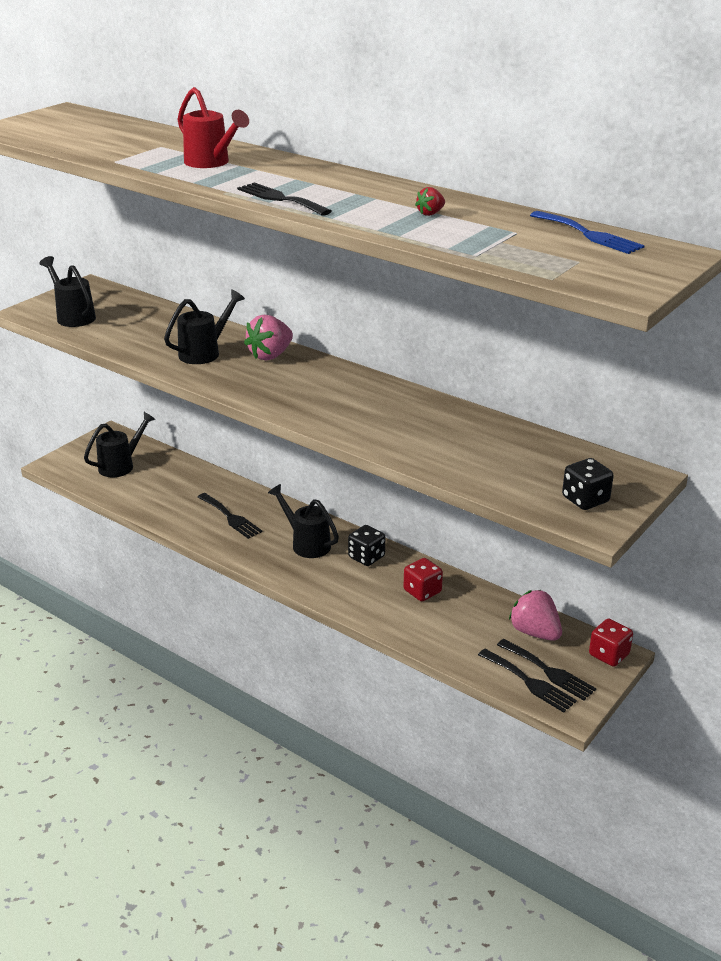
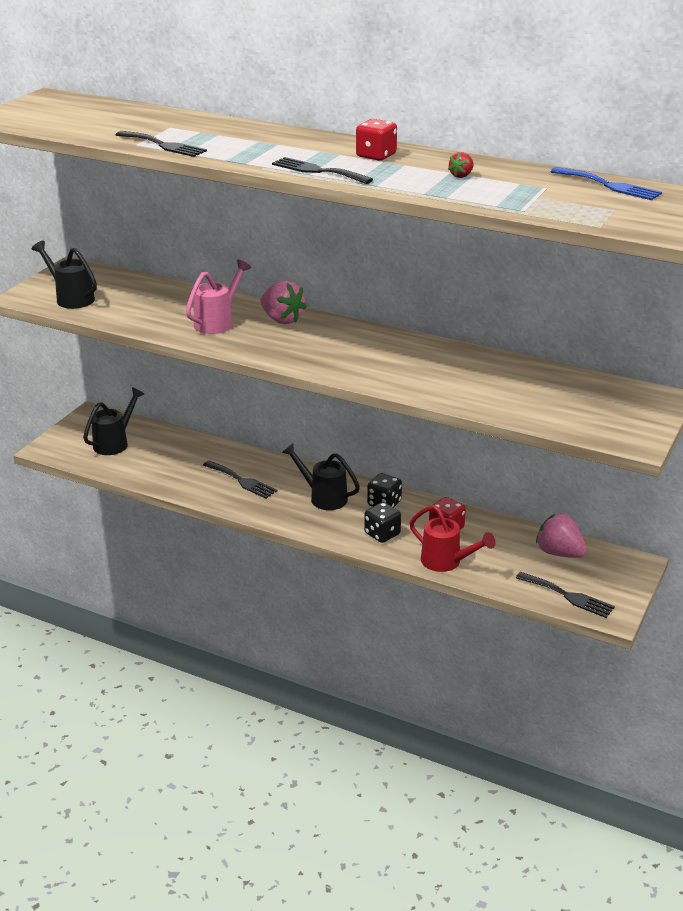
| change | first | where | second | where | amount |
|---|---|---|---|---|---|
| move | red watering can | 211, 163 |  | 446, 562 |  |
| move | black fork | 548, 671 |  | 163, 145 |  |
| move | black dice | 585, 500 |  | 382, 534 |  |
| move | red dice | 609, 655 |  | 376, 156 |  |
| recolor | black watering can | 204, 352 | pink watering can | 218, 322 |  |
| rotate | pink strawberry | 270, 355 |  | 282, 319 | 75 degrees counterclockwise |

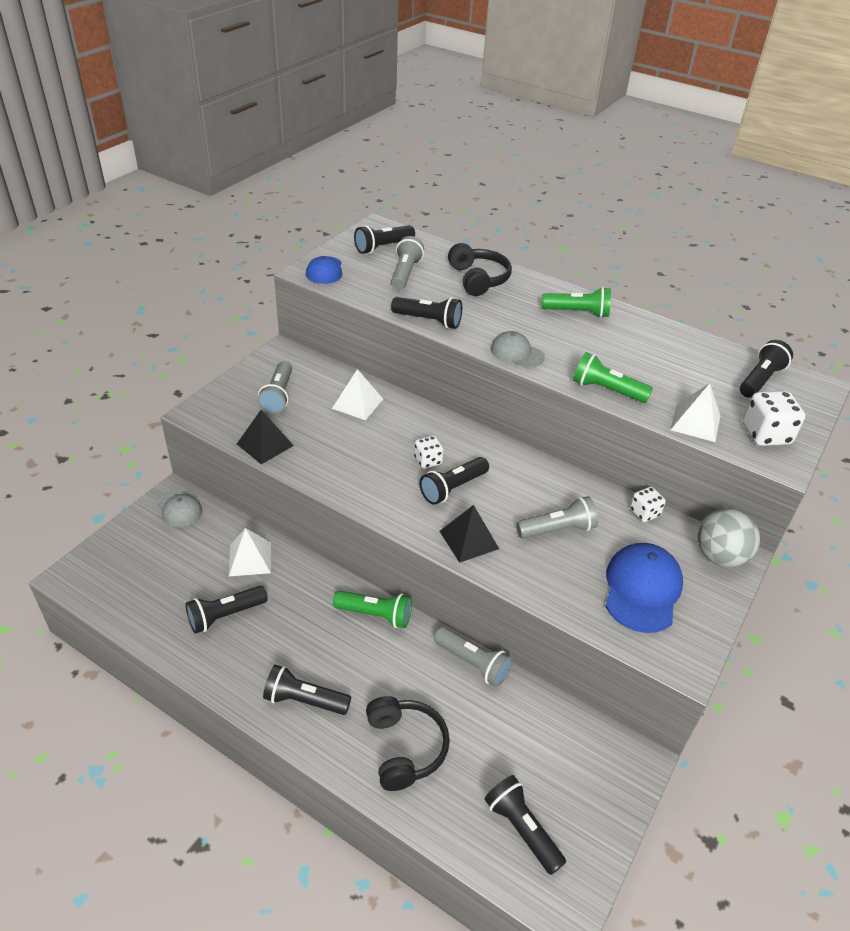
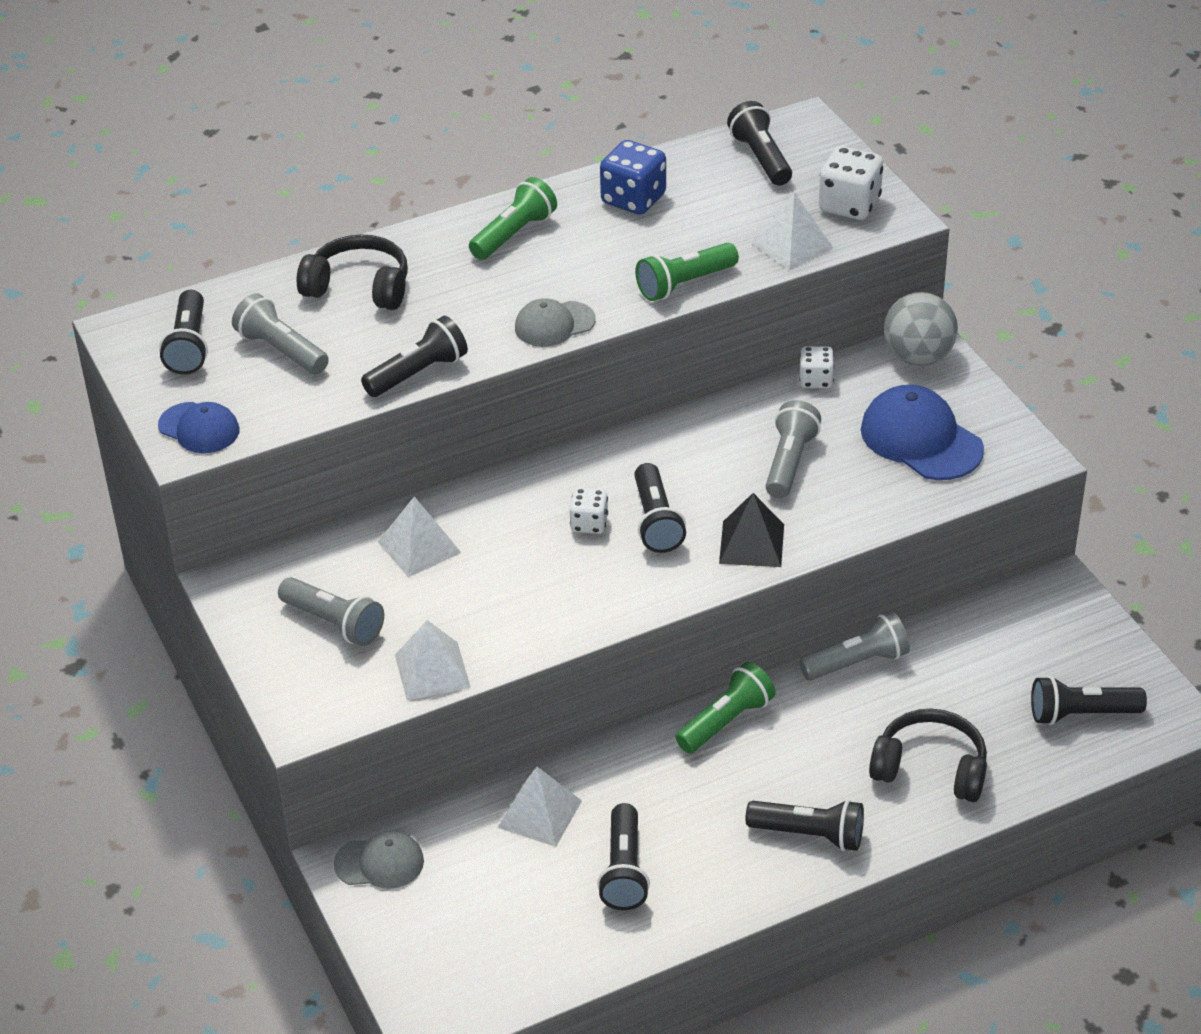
| change | first | where | second | where | amount |
|---|---|---|---|---|---|
| insert |  |  | blue dice | 633, 199 |  |
| recolor | black pyramid | 265, 444 | white pyramid | 432, 671 |  |
| rotate | black flashlight | 304, 700 |  | 809, 835 | 120 degrees counterclockwise |

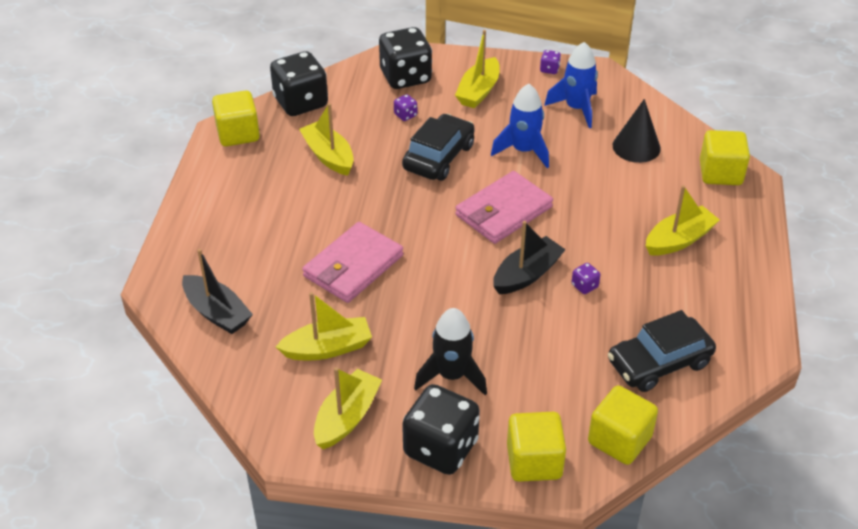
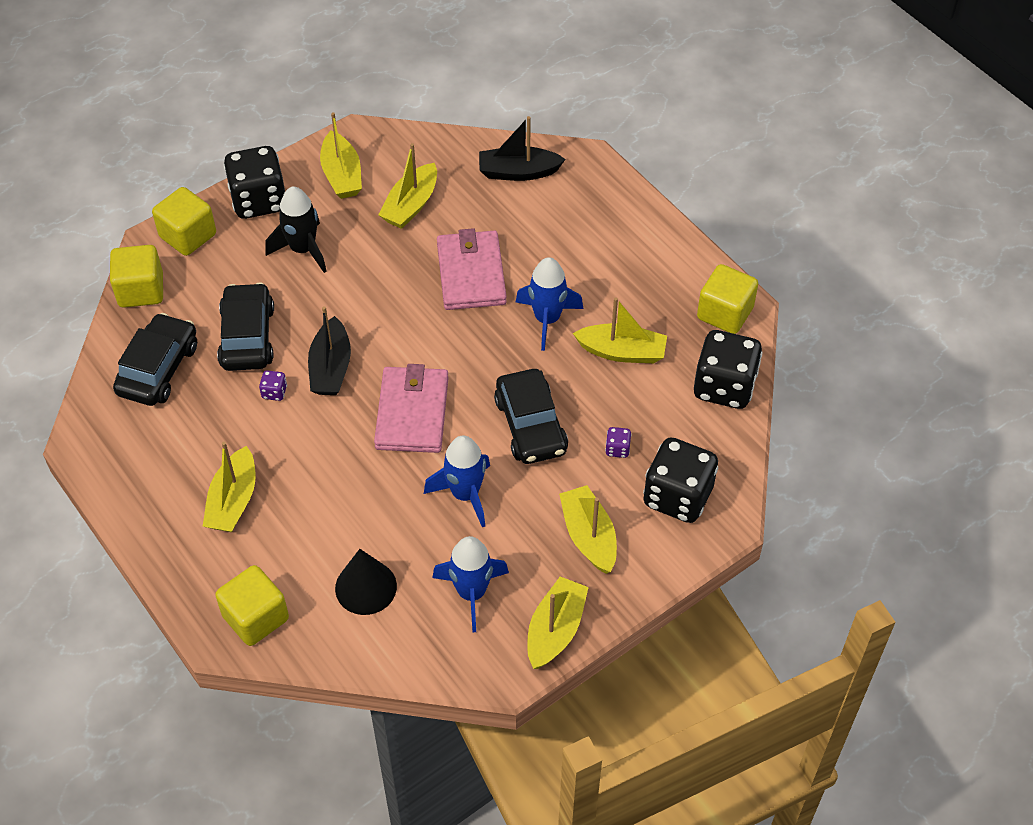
| change | first | where | second | where | amount |
|---|---|---|---|---|---|
| insert |  |  | black car | 247, 336 |  |
| insert |  |  | blue rocket | 547, 319 |  |
| replace | purple dice | 549, 69 | yellow boat | 555, 630 |  |

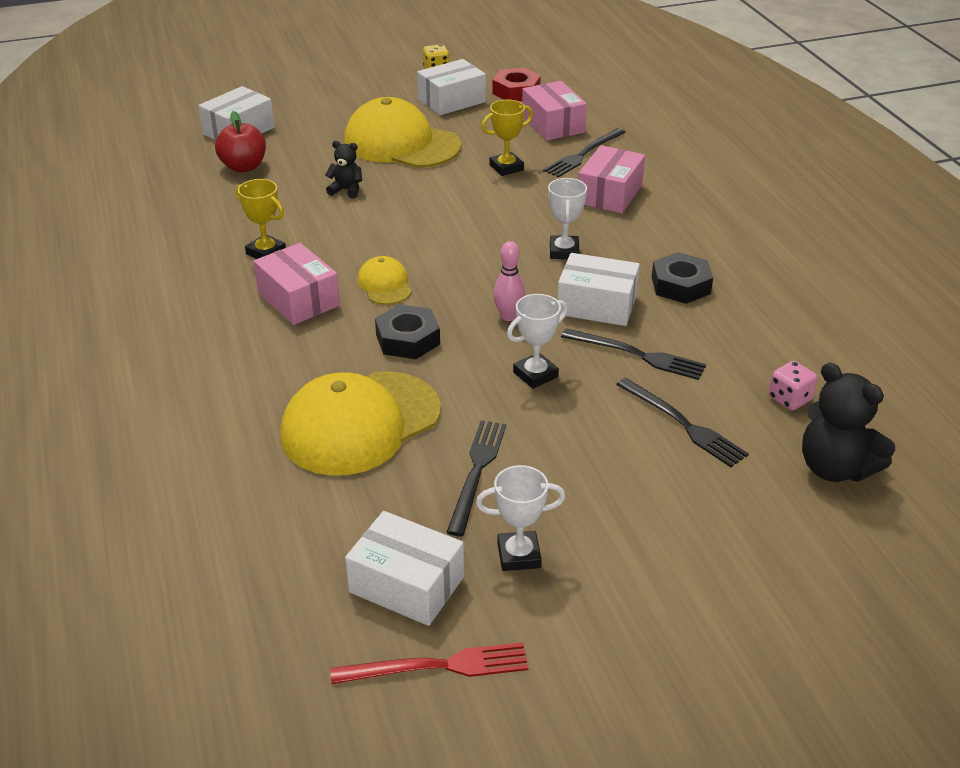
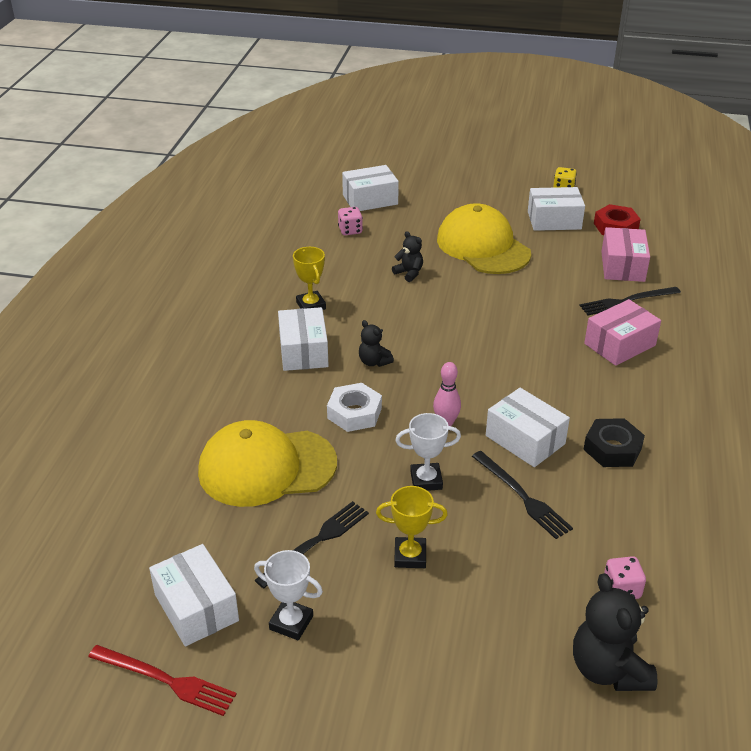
| change | first | where | second | where | amount |
|---|---|---|---|---|---|
| delete | white trophy | 564, 251 |  |  |  |
| delete | black fork | 683, 424 |  |  |  |
| move | yellow trophy | 506, 167 |  | 410, 556 |  |
| replace | red apple | 243, 167 | pink dice | 350, 230 |  |
| replace | yellow cap | 385, 285 | black teddy bear | 374, 362 |  |
| recolor | pink box | 298, 299 | white box | 303, 351 |  |
| recolor | black nut | 408, 339 | white nut | 354, 413 |  |

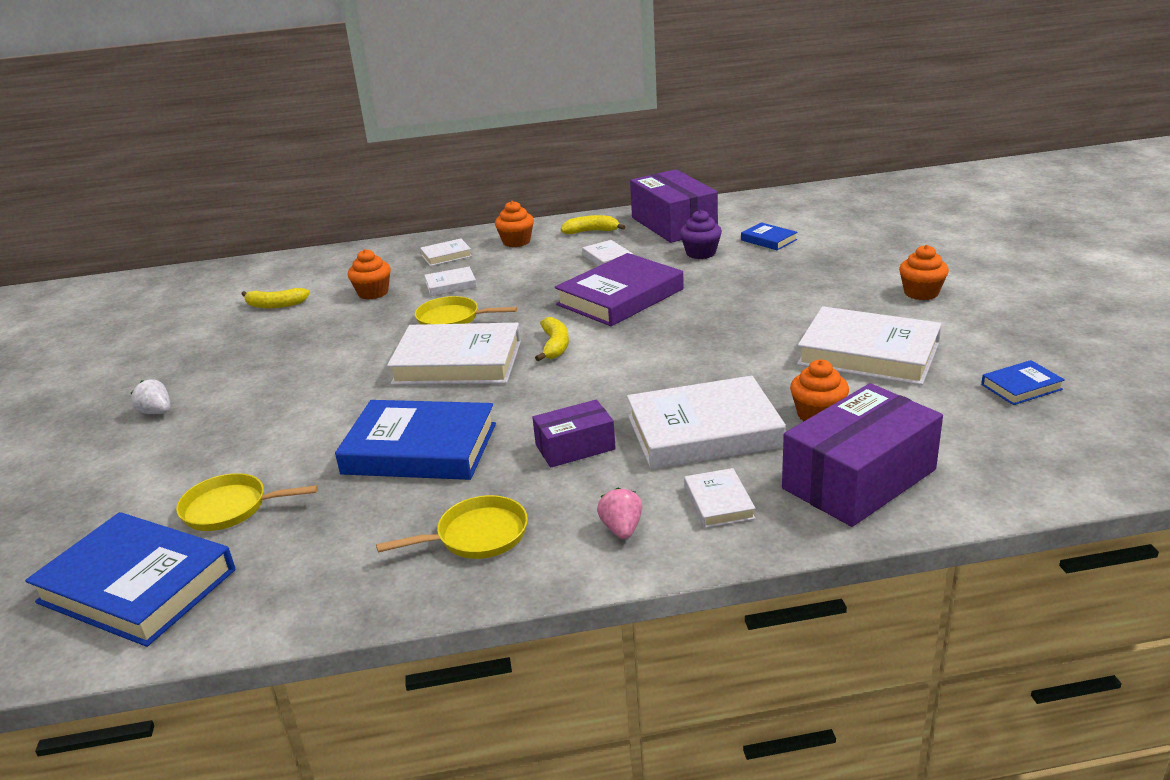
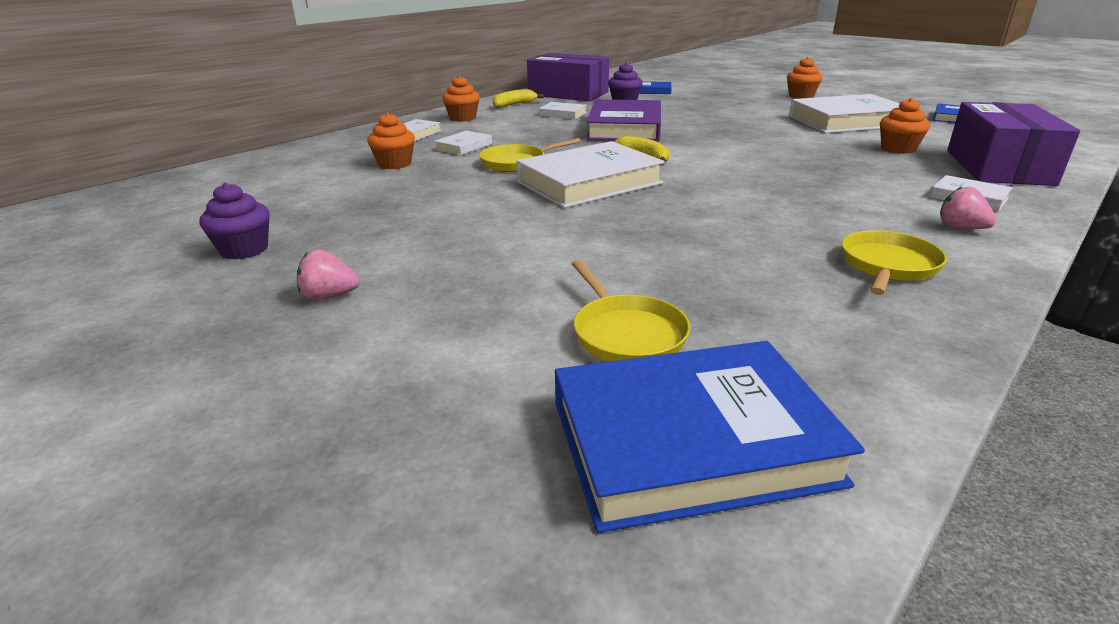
| change | first | where | second | where | amount |
|---|---|---|---|---|---|
| delete | yellow banana | 275, 305 |  |  |  |
| delete | blue book | 420, 449 |  |  |  |
| delete | purple box | 575, 447 |  |  |  |
| delete | white book | 704, 431 |  |  |  |
| insert |  |  | purple cupcake | 244, 250 |  |
| recolor | white strawberry | 157, 412 | pink strawberry | 329, 296 |  |
| rotate | yellow pan | 231, 508 |  | 626, 333 | 75 degrees counterclockwise |

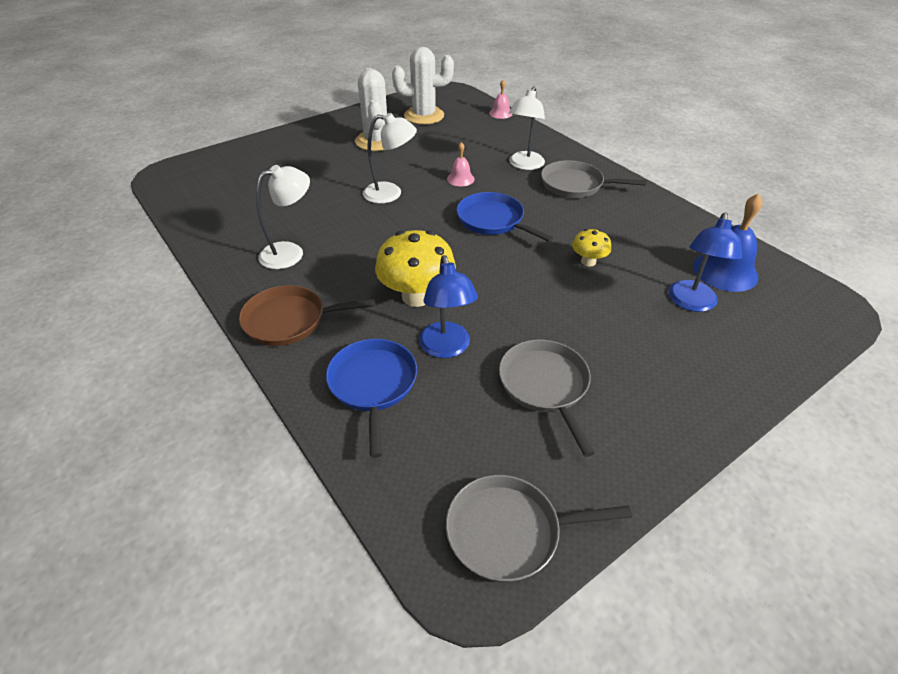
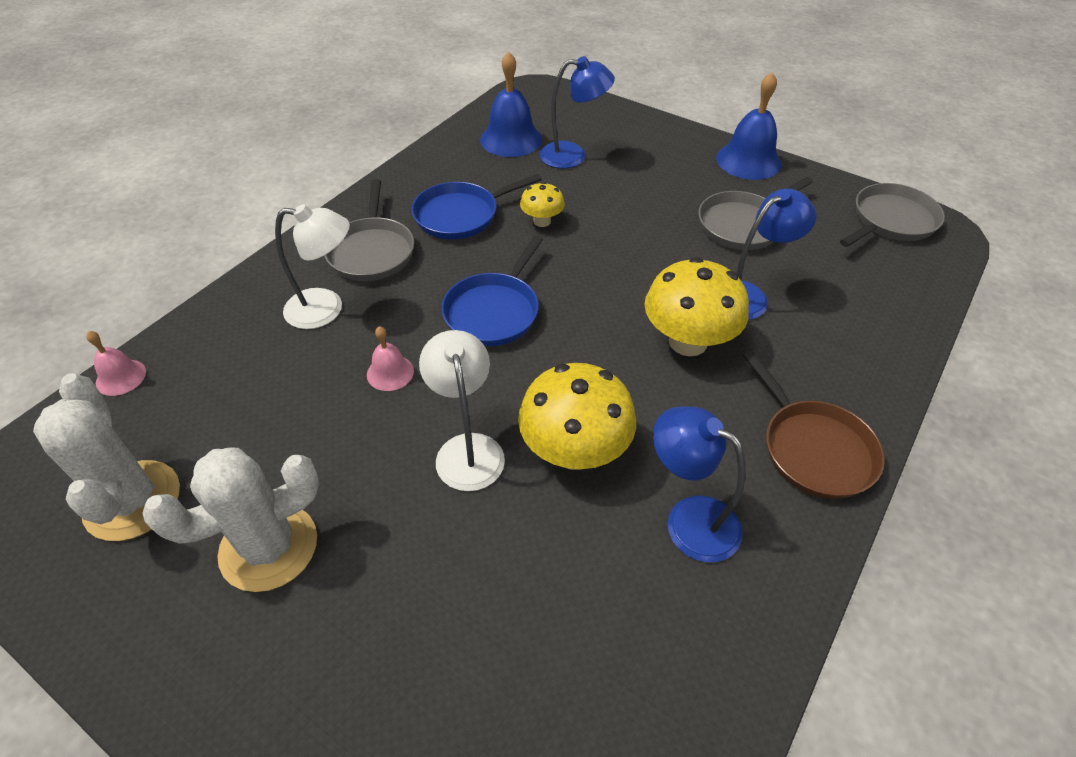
| change | first | where | second | where | amount |
|---|---|---|---|---|---|
| insert |  |  | yellow mushroom | 574, 451 |  |
| insert |  |  | blue bell | 748, 161 |  |
| move | blue pan | 373, 385 |  | 460, 215 |  |
| recolor | white lamp | 290, 252 | blue lamp | 689, 519 |  |
| rotate | grey pan | 509, 531 |  | 891, 220 | 105 degrees counterclockwise |

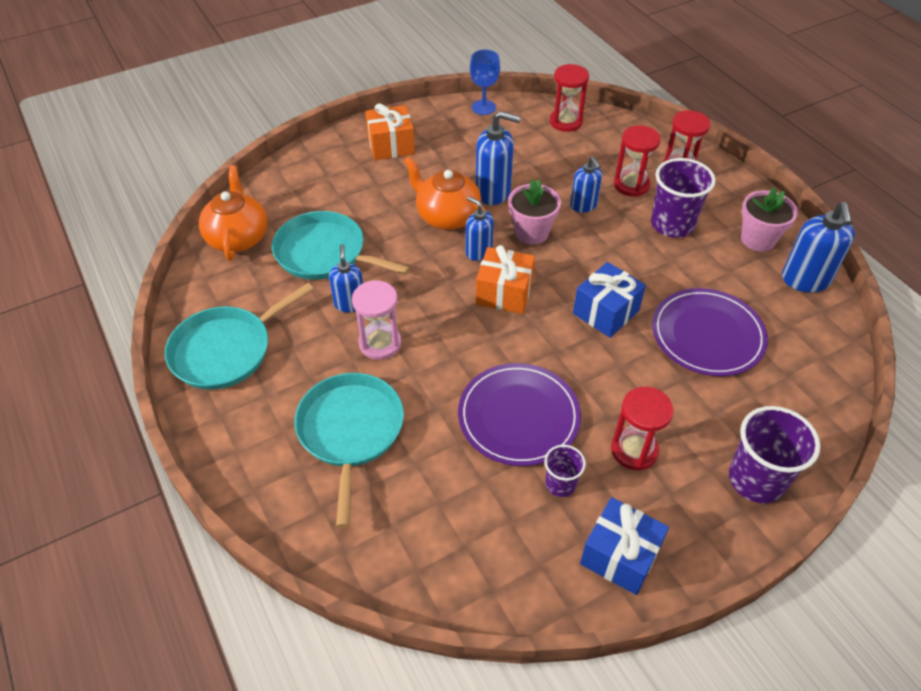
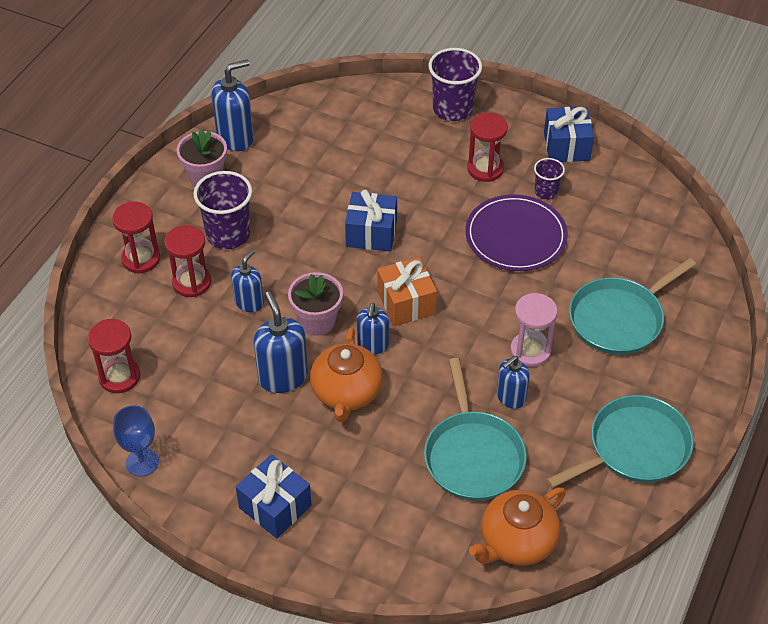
| change | first | where | second | where | amount |
|---|---|---|---|---|---|
| delete | purple plate | 707, 335 |  |  |  |
| recolor | orange gift | 391, 145 | blue gift | 275, 506 |  |
| rotate | turquoise pan | 226, 350 |  | 634, 448 | 45 degrees counterclockwise |

